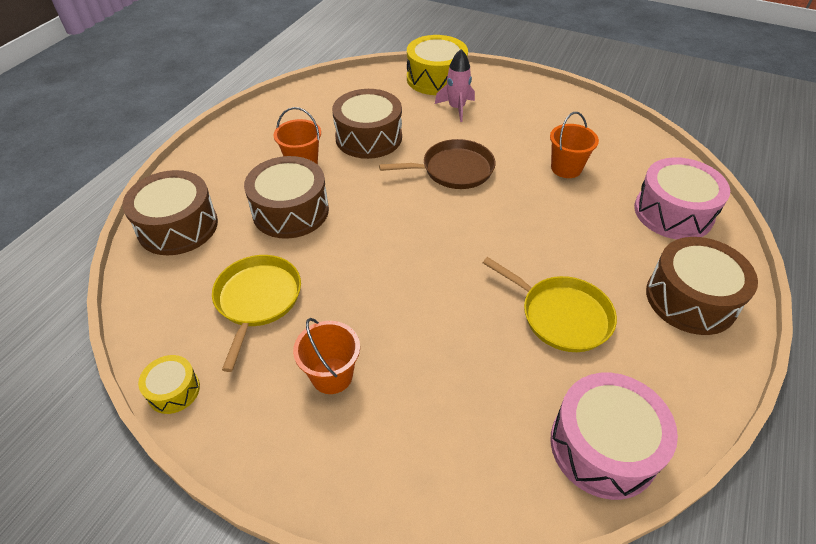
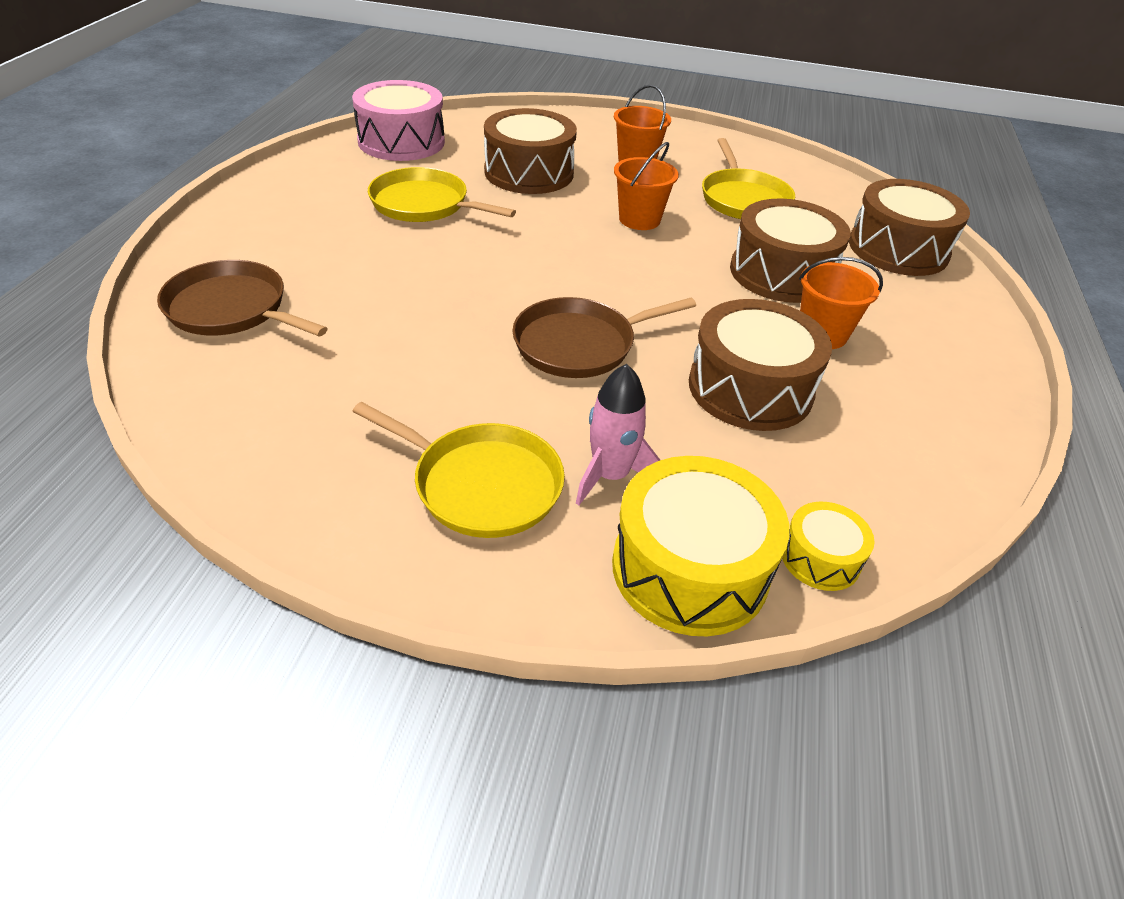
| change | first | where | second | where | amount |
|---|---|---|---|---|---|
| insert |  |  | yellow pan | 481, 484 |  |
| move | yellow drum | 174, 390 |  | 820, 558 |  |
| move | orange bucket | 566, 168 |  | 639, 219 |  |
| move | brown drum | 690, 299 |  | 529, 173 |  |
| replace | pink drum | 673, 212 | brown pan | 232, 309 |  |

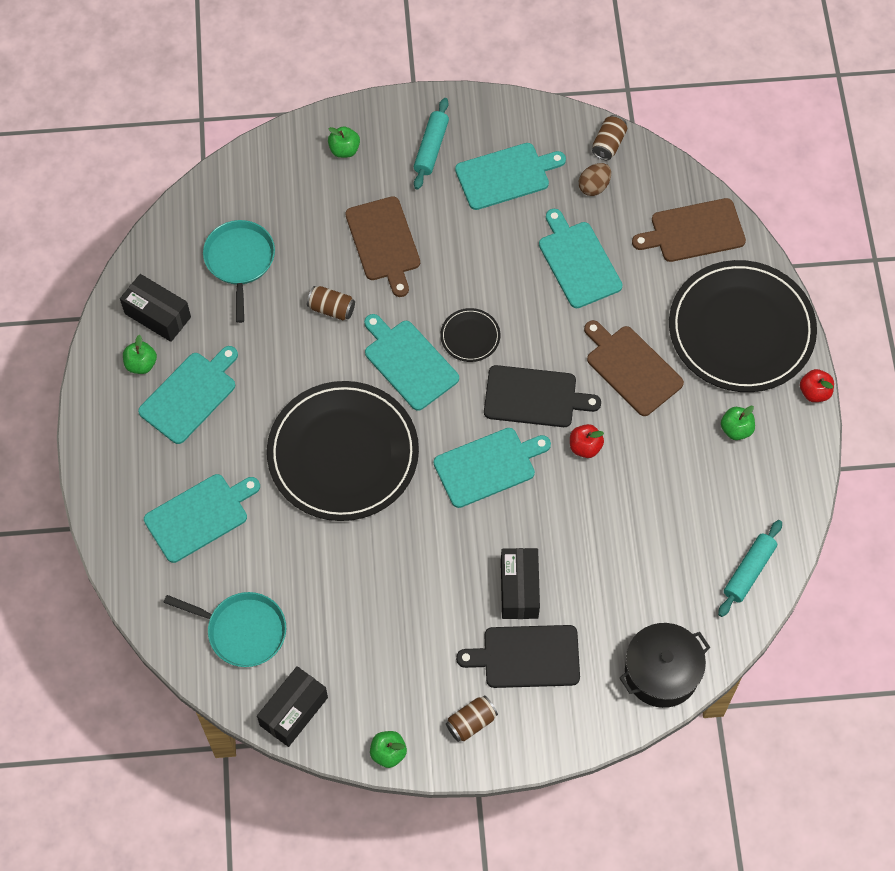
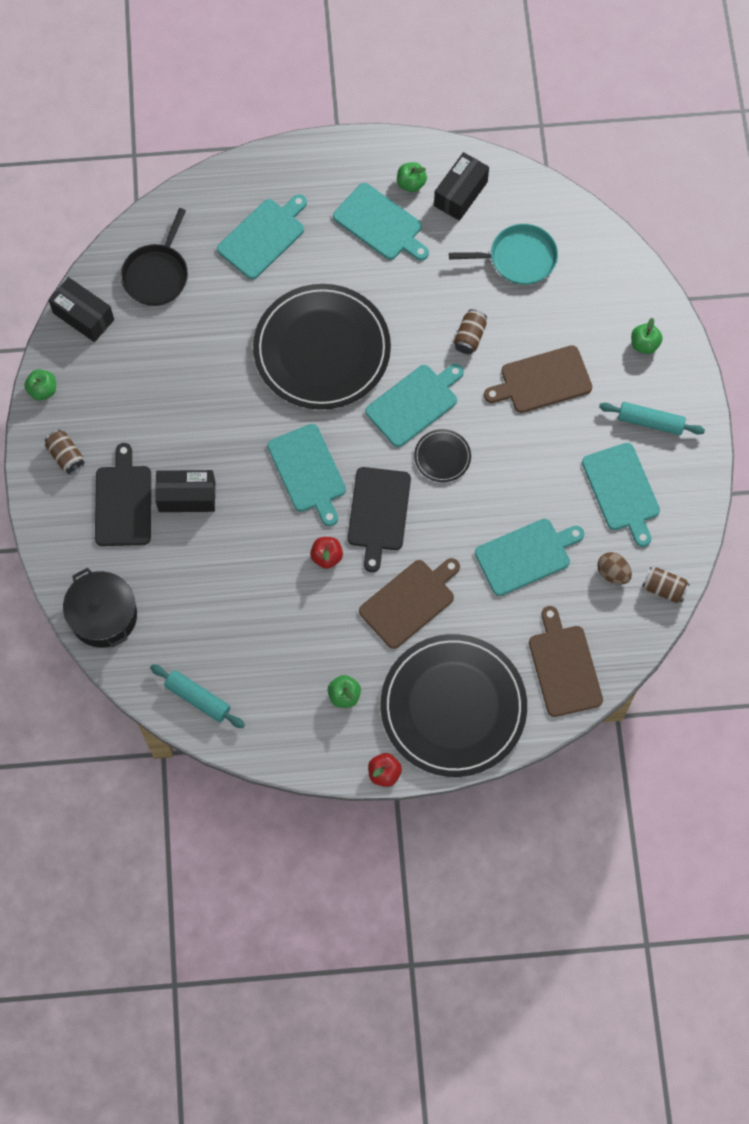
| change | first | where | second | where | amount |
|---|---|---|---|---|---|
| recolor | turquoise pan | 242, 631 | black pan | 157, 274 |  |
| rotate | turquoise cutting board | 199, 516 |  | 263, 237 | 105 degrees counterclockwise |

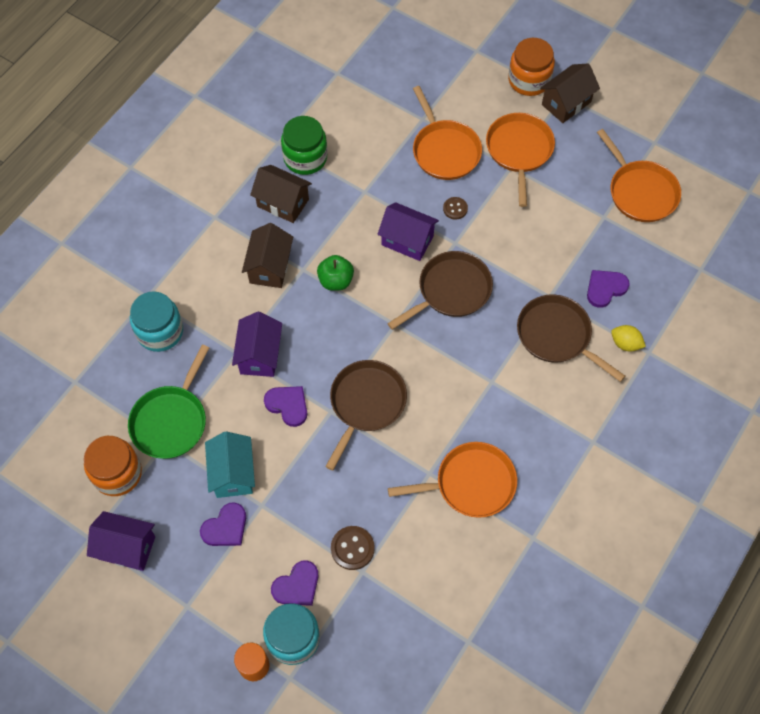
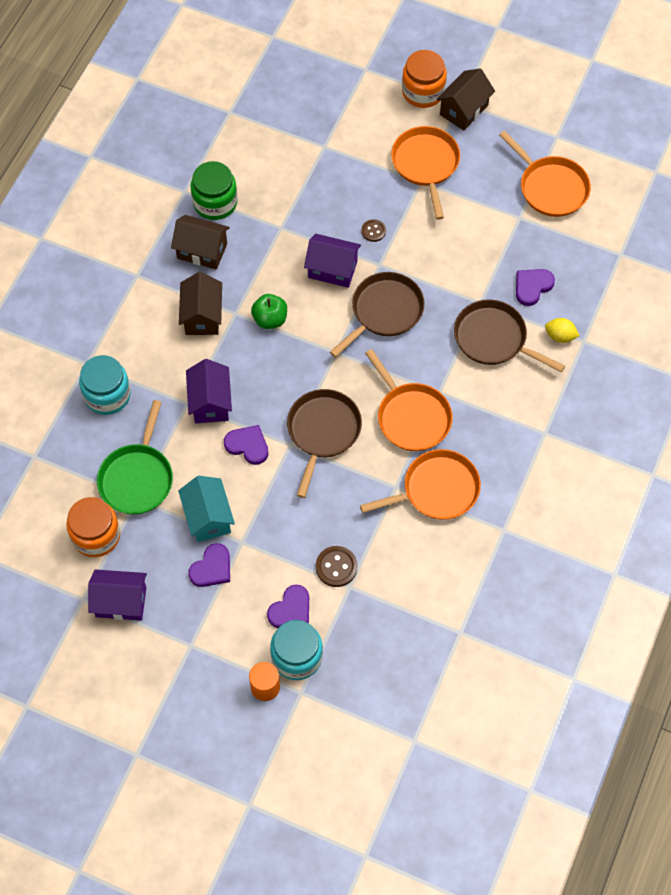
| change | first | where | second | where | amount |
|---|---|---|---|---|---|
| move | orange pan | 445, 151 |  | 411, 417 |  |

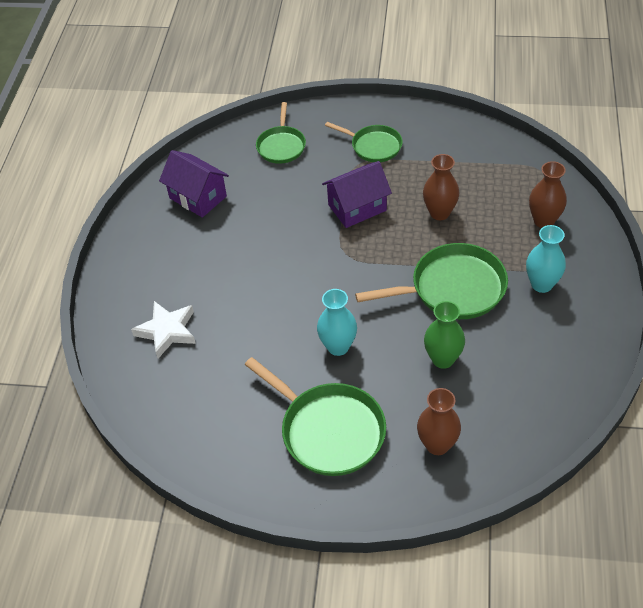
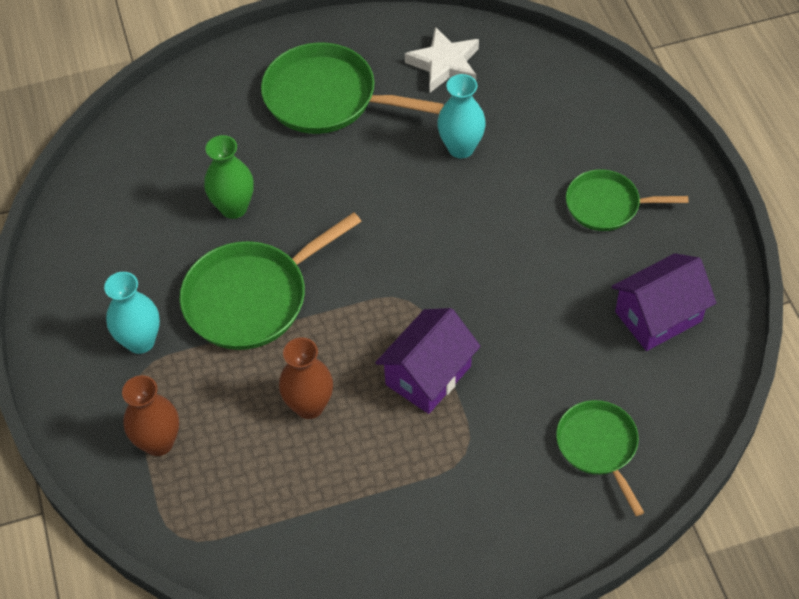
| change | first | where | second | where | amount |
|---|---|---|---|---|---|
| delete | brown vase | 437, 445 |  |  |  |
| move | white star | 167, 331 |  | 445, 64 |  |
| move | turquoise vase | 338, 346 |  | 461, 148 |  |
| move | green pan | 374, 146 |  | 606, 205 |  |
| rotate | purple house | 198, 197 |  | 658, 316 | 45 degrees counterclockwise |

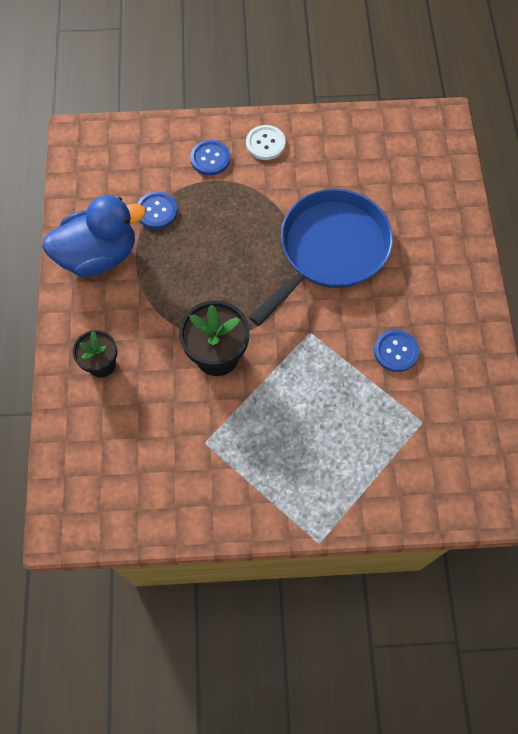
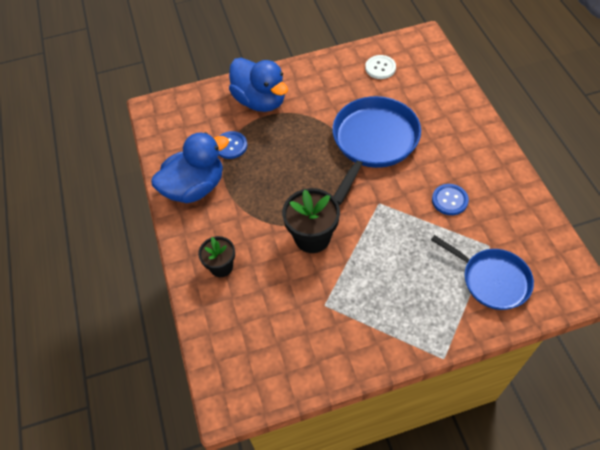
| change | first | where | second | where | amount |
|---|---|---|---|---|---|
| insert |  |  | blue pan | 492, 280 |  |
| move | white button | 265, 143 |  | 380, 68 |  |
| replace | blue button | 210, 158 | blue duck | 260, 101 |  |

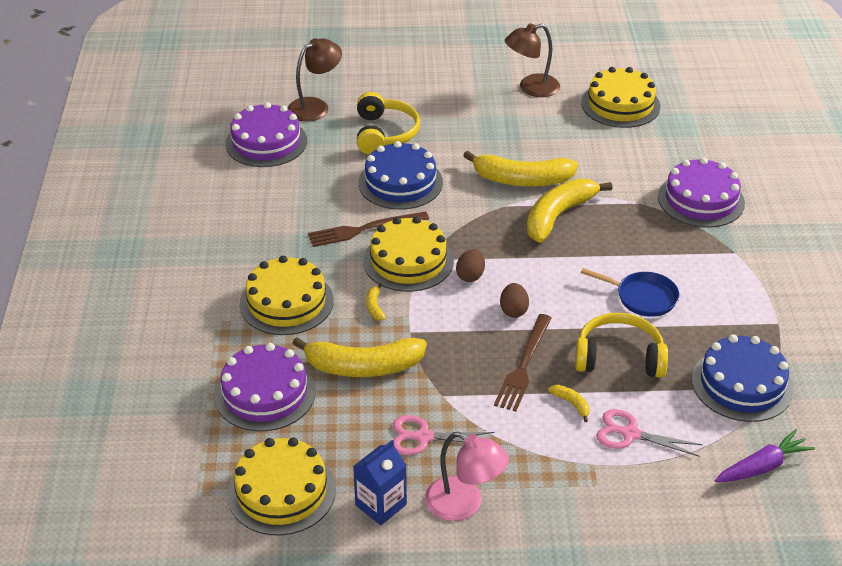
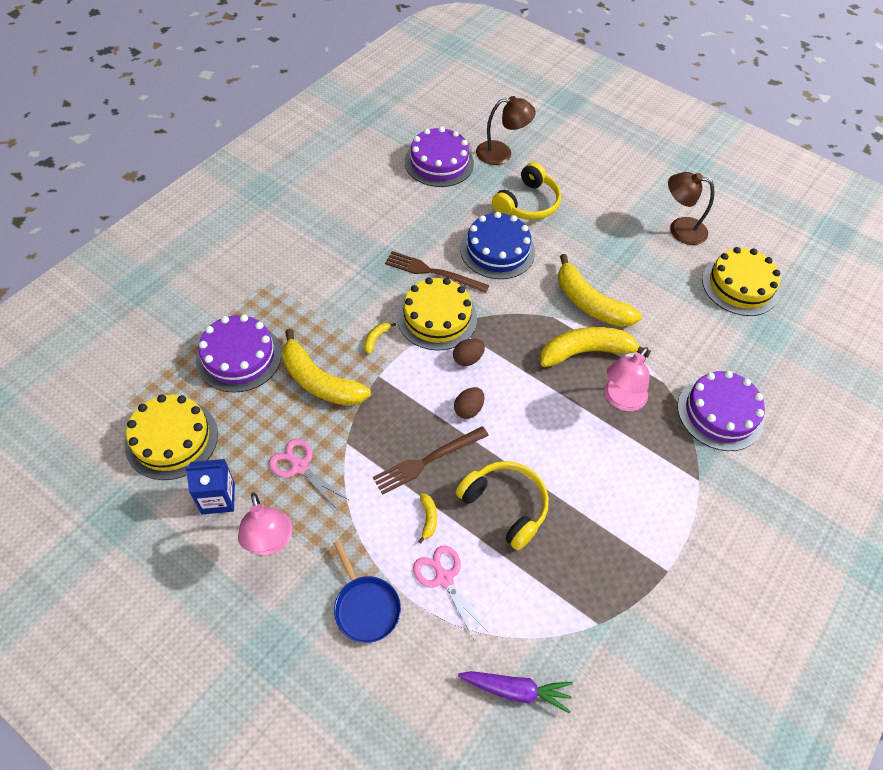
| change | first | where | second | where | amount |
|---|---|---|---|---|---|
| delete | yellow cake | 286, 302 |  |  |  |
| delete | blue cake | 742, 384 |  |  |  |
| insert |  |  | pink lamp | 620, 399 |  |
| move | blue pan | 643, 297 |  | 365, 607 |  |

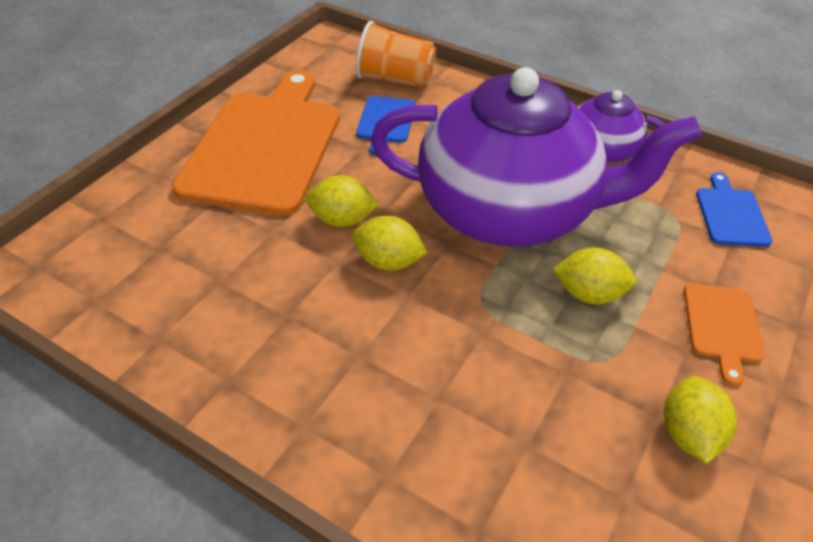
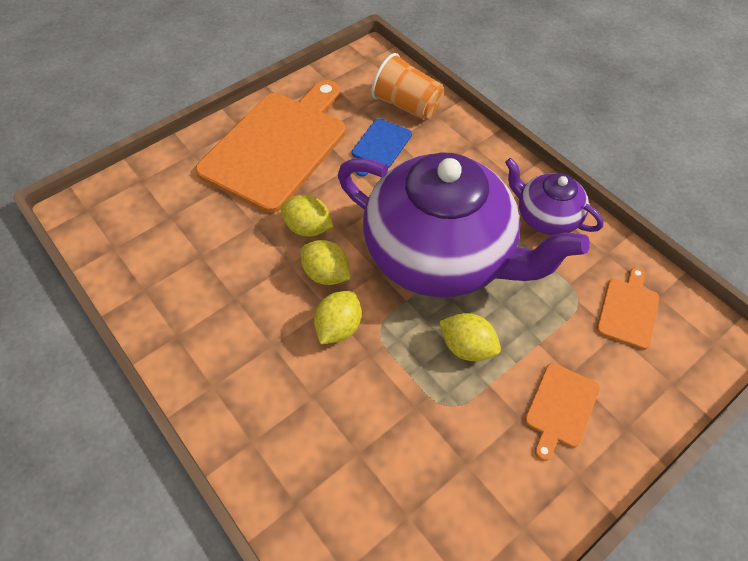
| change | first | where | second | where | amount |
|---|---|---|---|---|---|
| move | yellow lemon | 688, 433 |  | 338, 327 |  |
| recolor | blue cutting board | 730, 214 | orange cutting board | 628, 310 |  |

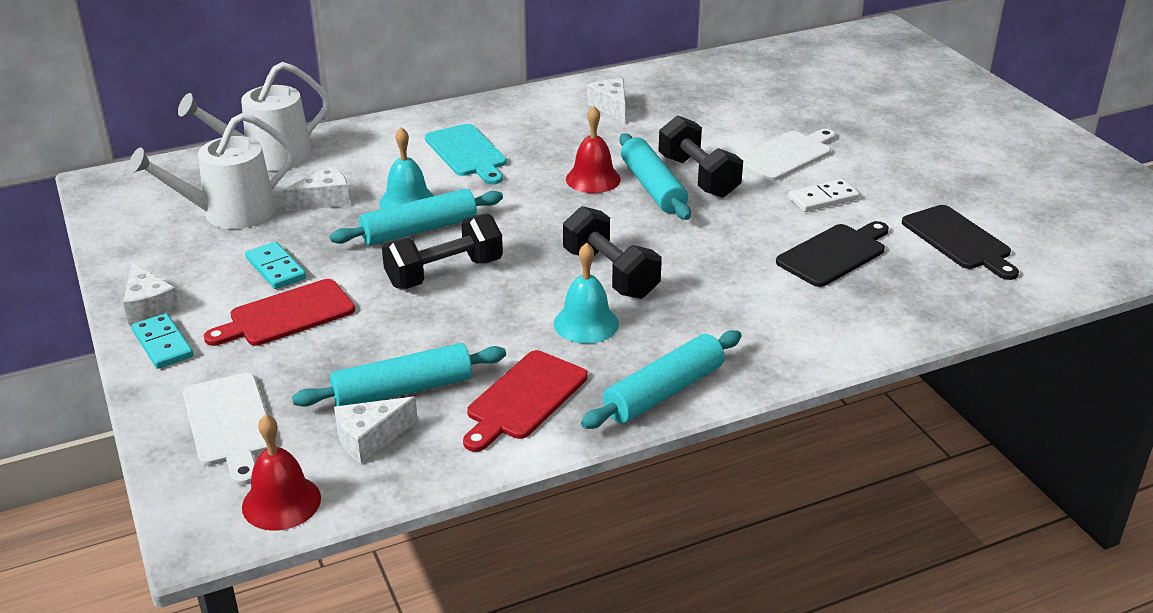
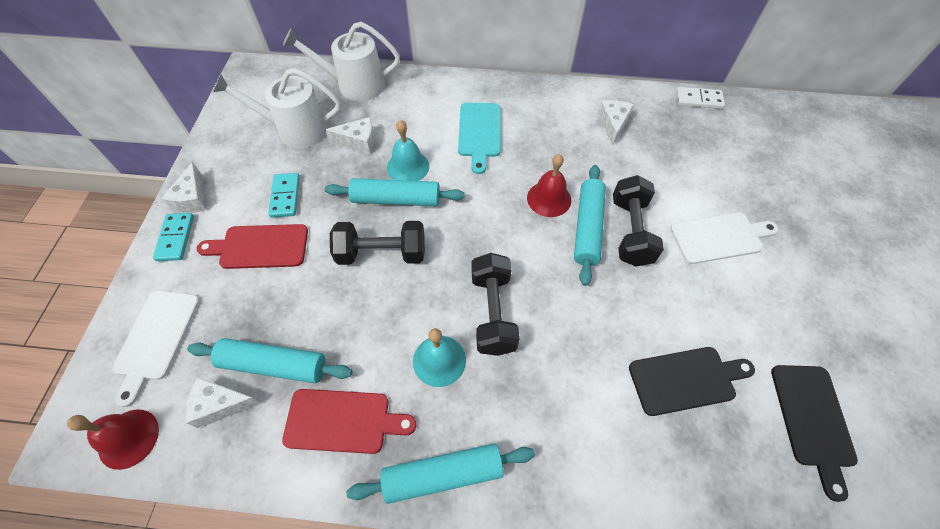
| change | first | where | second | where | amount |
|---|---|---|---|---|---|
| move | white domino | 823, 198 |  | 698, 100 |  |
| rotate | red cutting board | 524, 398 |  | 342, 421 | 150 degrees counterclockwise |

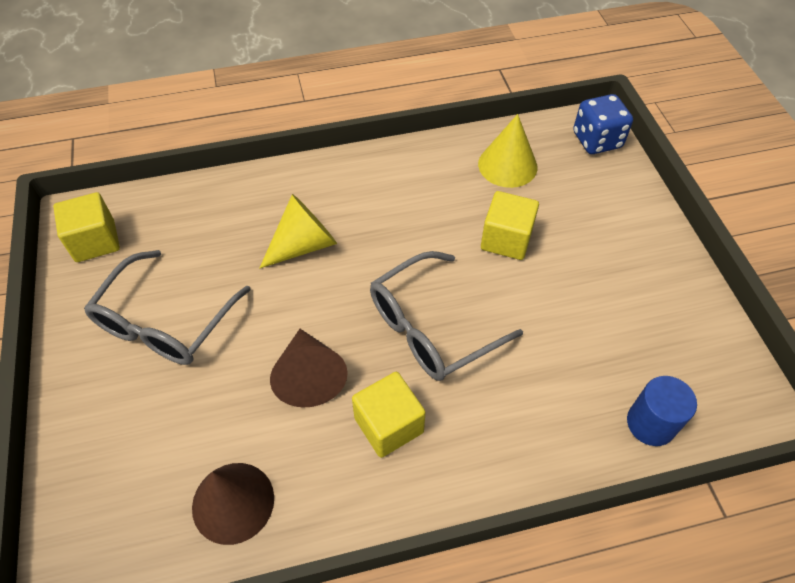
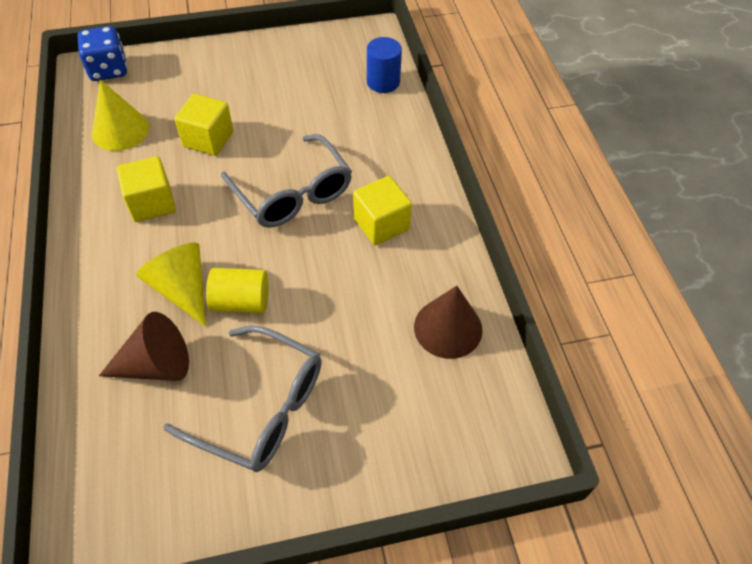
| change | first | where | second | where | amount |
|---|---|---|---|---|---|
| insert |  |  | yellow cylinder | 241, 302 |  |
| move | yellow cube | 95, 241 |  | 152, 203 |  |
| move | brown cone | 309, 376 |  | 156, 364 |  |

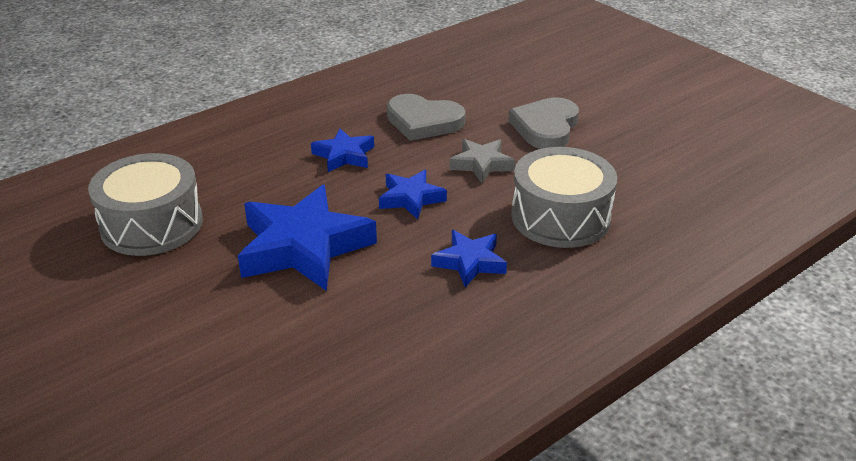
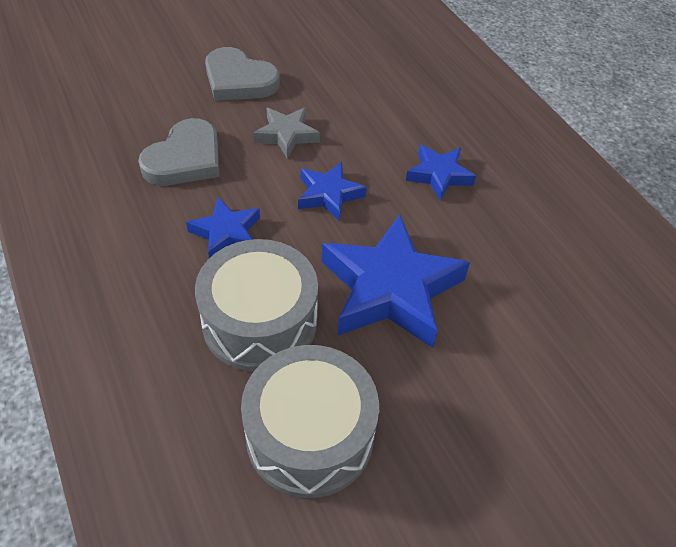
| change | first | where | second | where | amount |
|---|---|---|---|---|---|
| move | grey drum | 560, 217 |  | 260, 321 |  |

